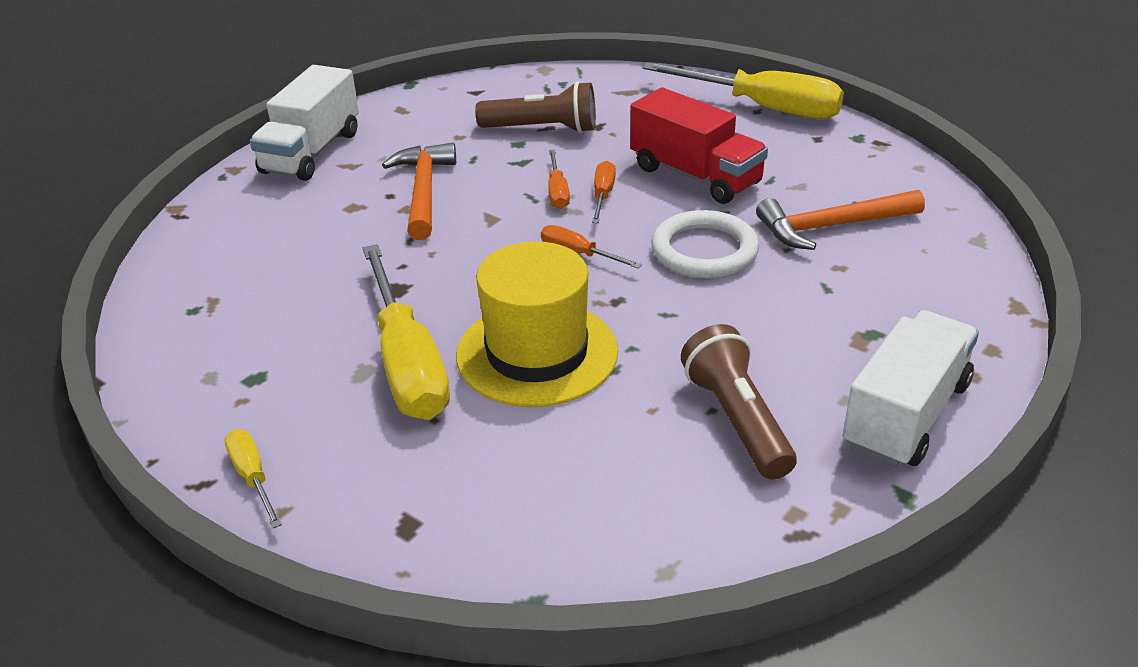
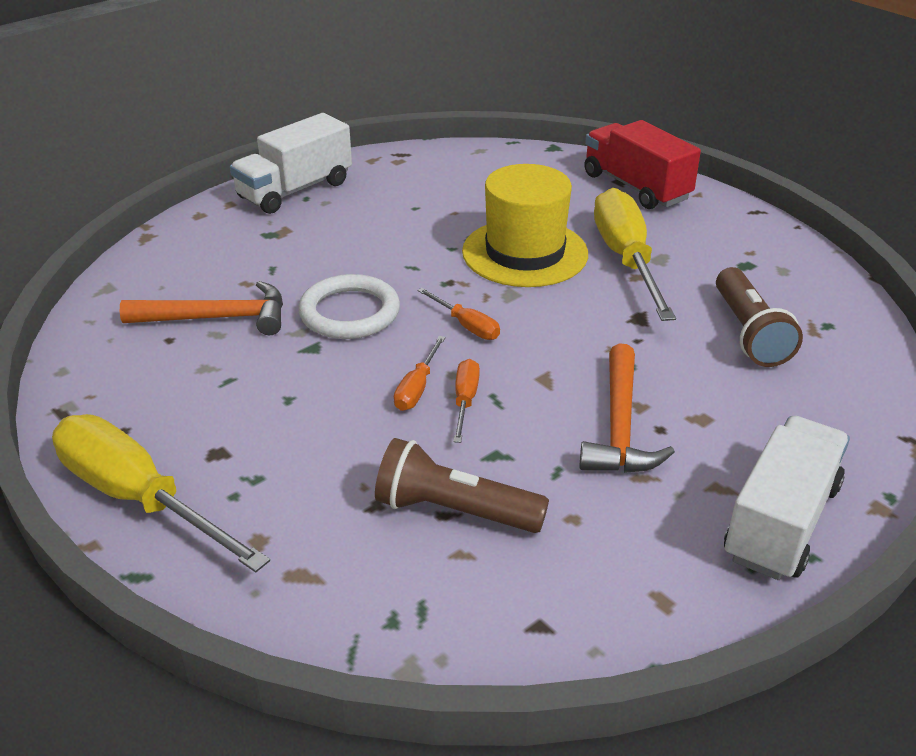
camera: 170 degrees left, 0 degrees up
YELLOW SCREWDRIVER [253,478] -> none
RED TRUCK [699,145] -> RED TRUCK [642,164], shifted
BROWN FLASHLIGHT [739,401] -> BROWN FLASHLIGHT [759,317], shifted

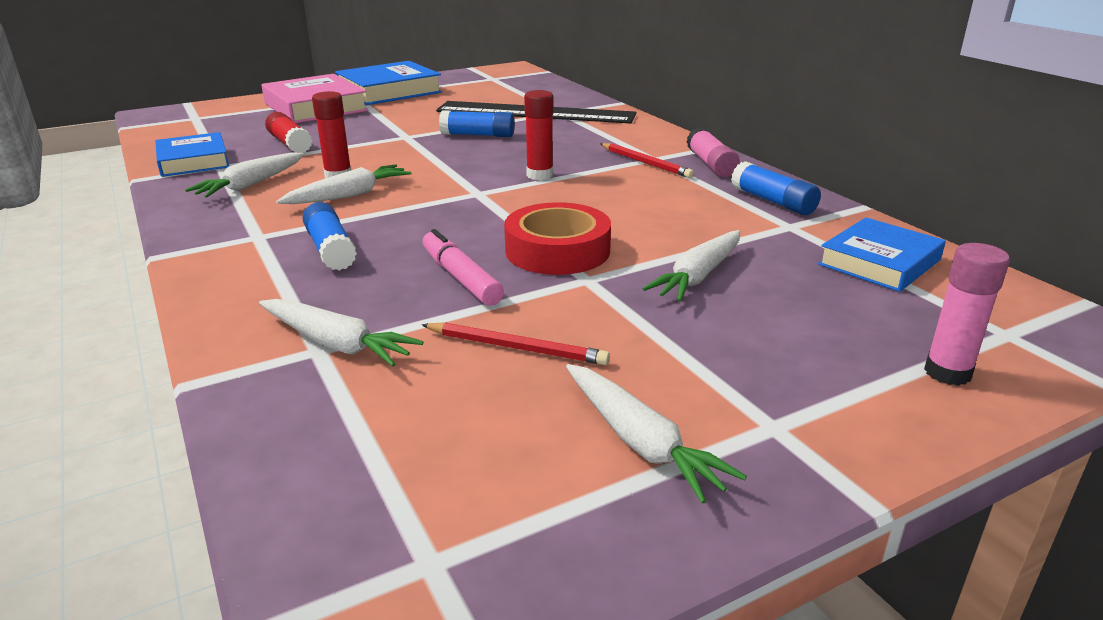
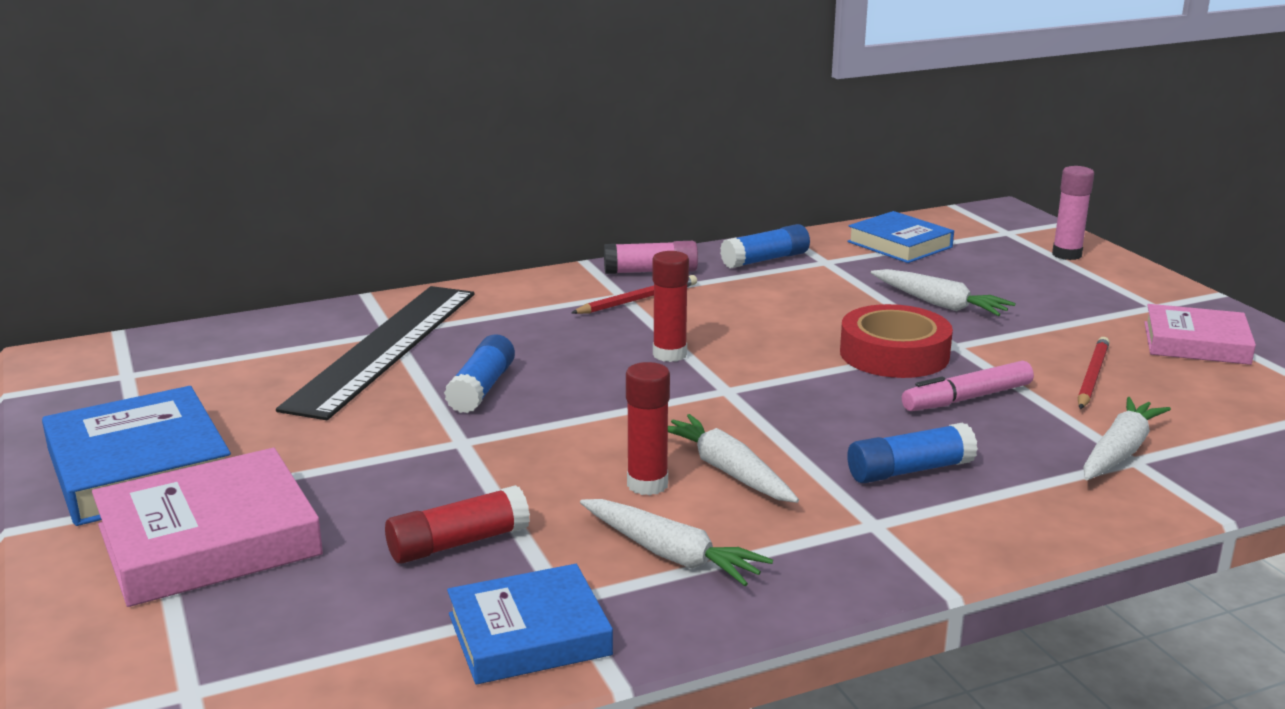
camera: 85 degrees left, 5 degrees down
WHITE CARROT [656,434] -> PINK BOOK [1200,334]

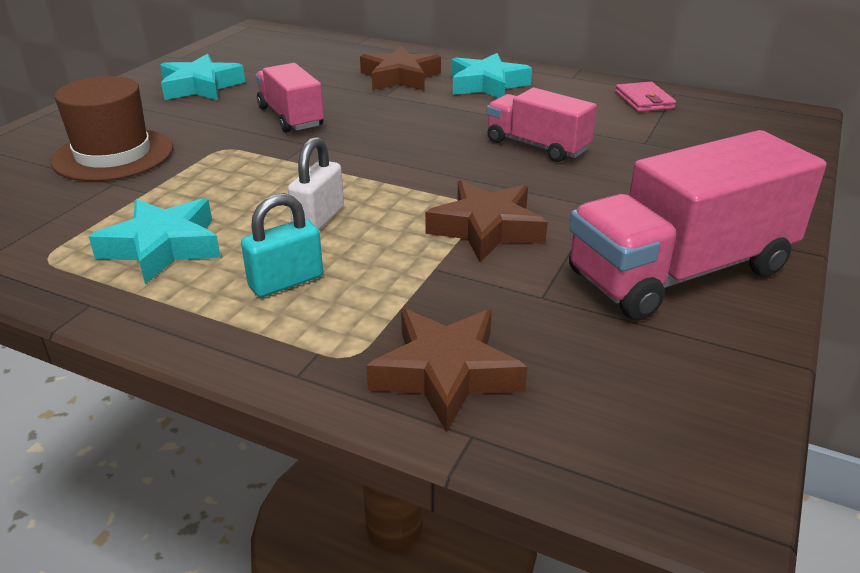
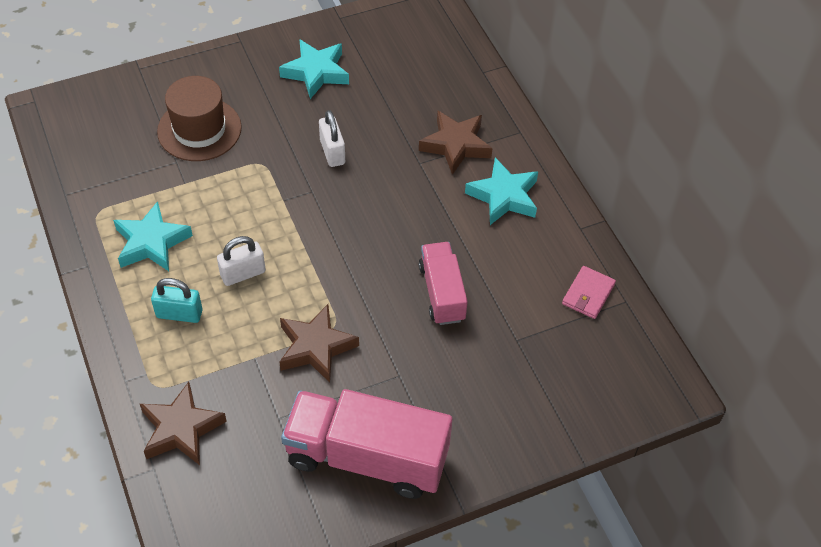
camera: 40 degrees right, 20 degrees up
PINK TRUCK [289,98] -> WHITE PADLOCK [332,138]

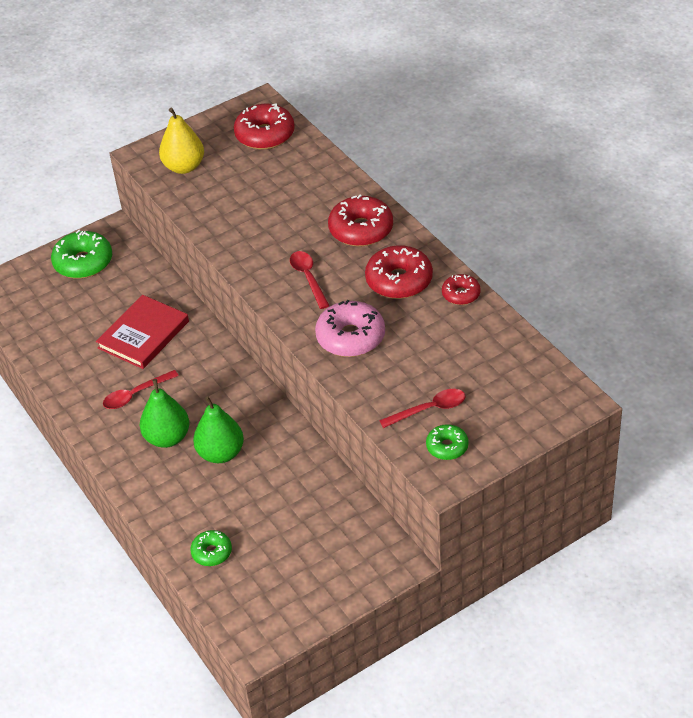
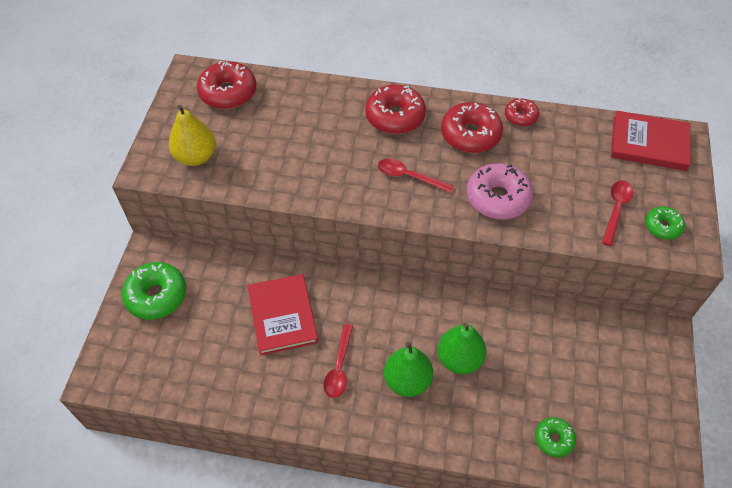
camera: 50 degrees left, 10 degrees up
none -> RED BOOK [650,141]

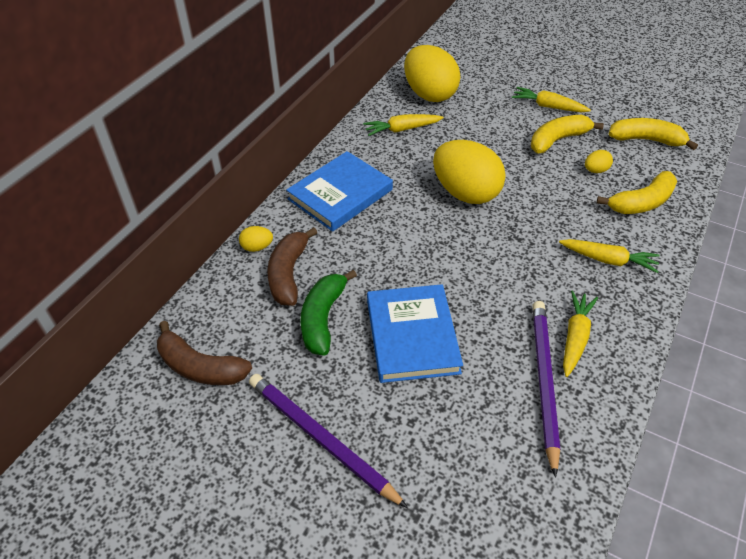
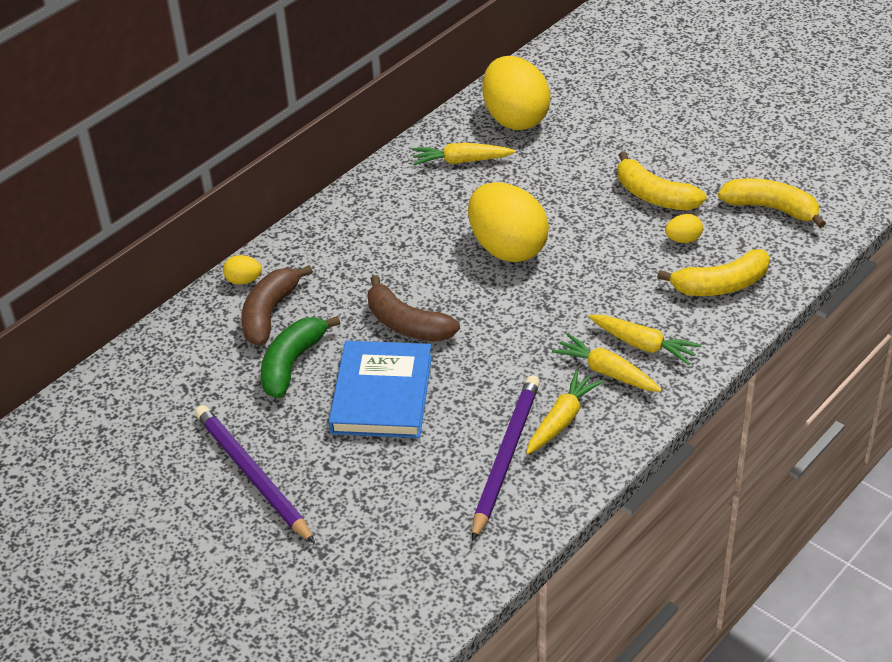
camera: 15 degrees right, 5 degrees down
BLUE BOOK [339,191] -> none
BROWN BANANA [204,353] -> BROWN BANANA [414,308], shifted
YELLOW CARROT [551,99] -> YELLOW CARROT [607,363], shifted
YELLOW BANANA [567,133] -> YELLOW BANANA [662,180], 120 degrees counterclockwise

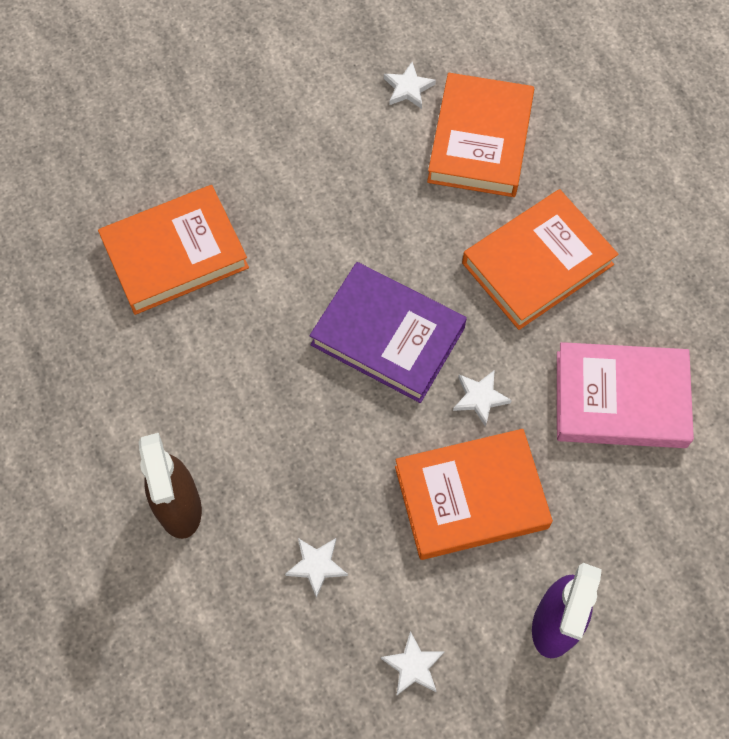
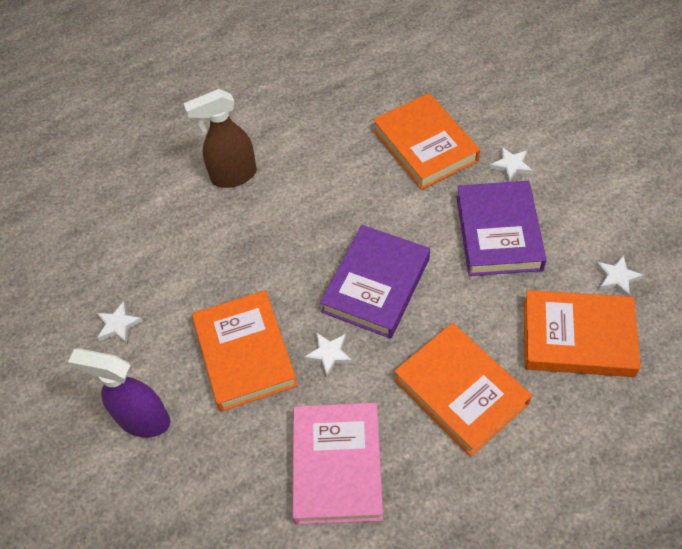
camera: 90 degrees right, 10 degrees down
none -> PURPLE BOOK [501,228]
WHITE STAR [316,568] -> WHITE STAR [511,164], shifted

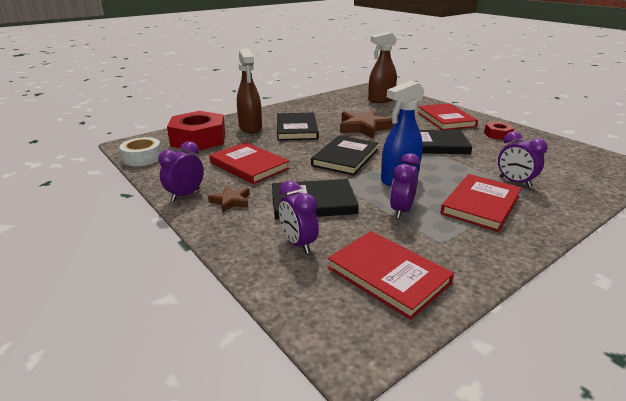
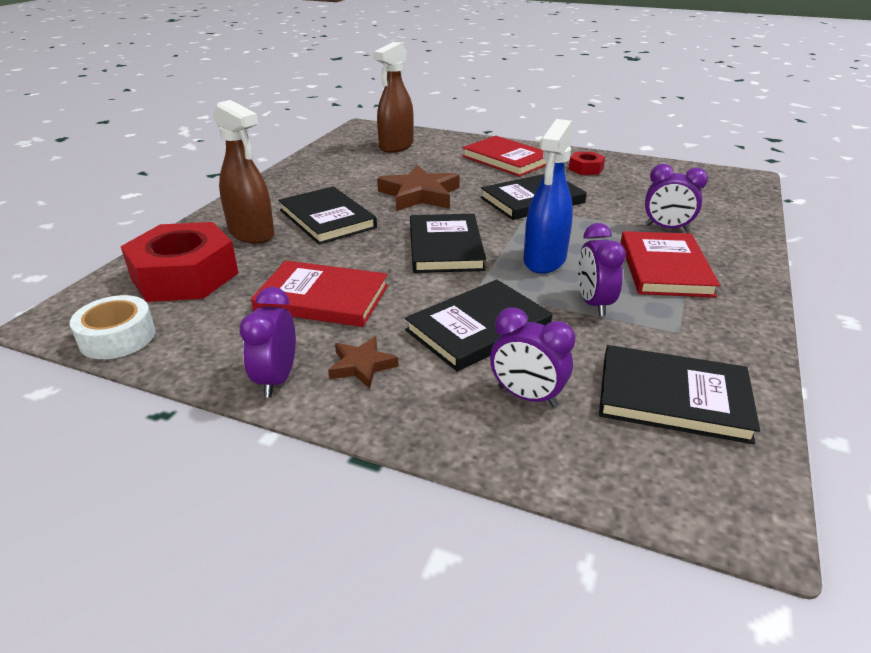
camera: 30 degrees left, 5 degrees up
RED BOOK [390,275] -> BLACK BOOK [679,394]

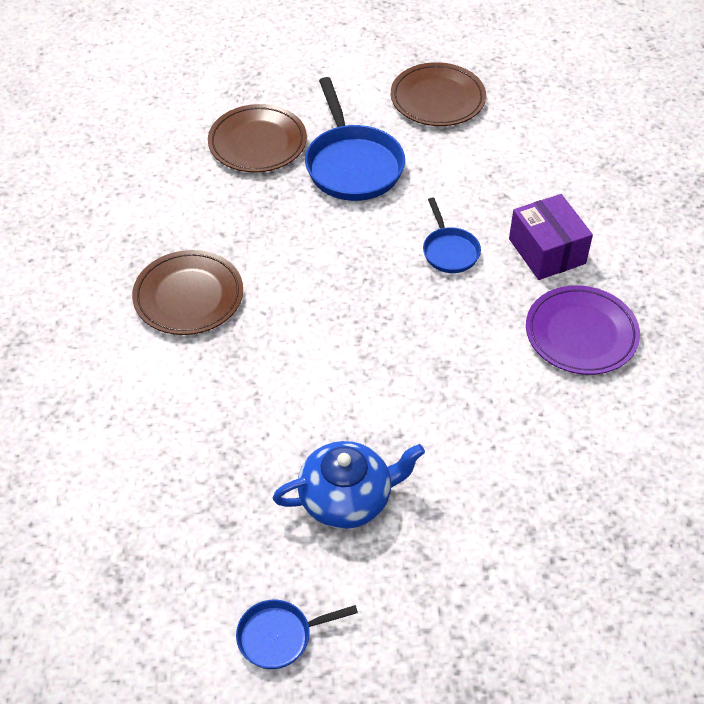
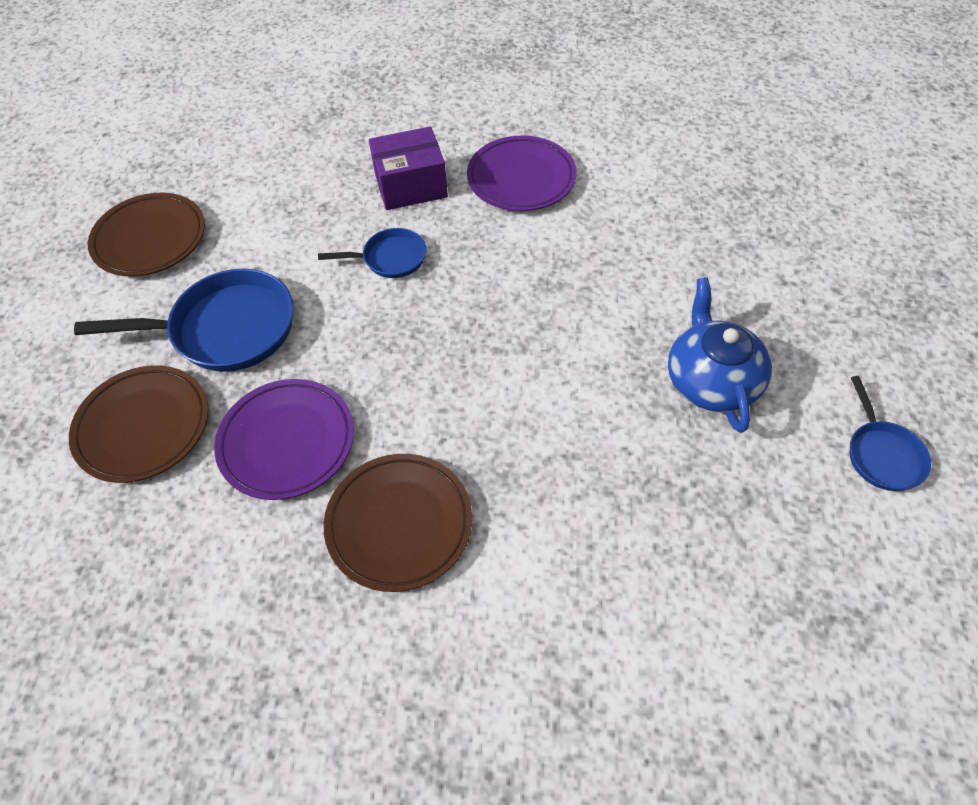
camera: 80 degrees left, 5 degrees up
none -> PURPLE PLATE [284,439]

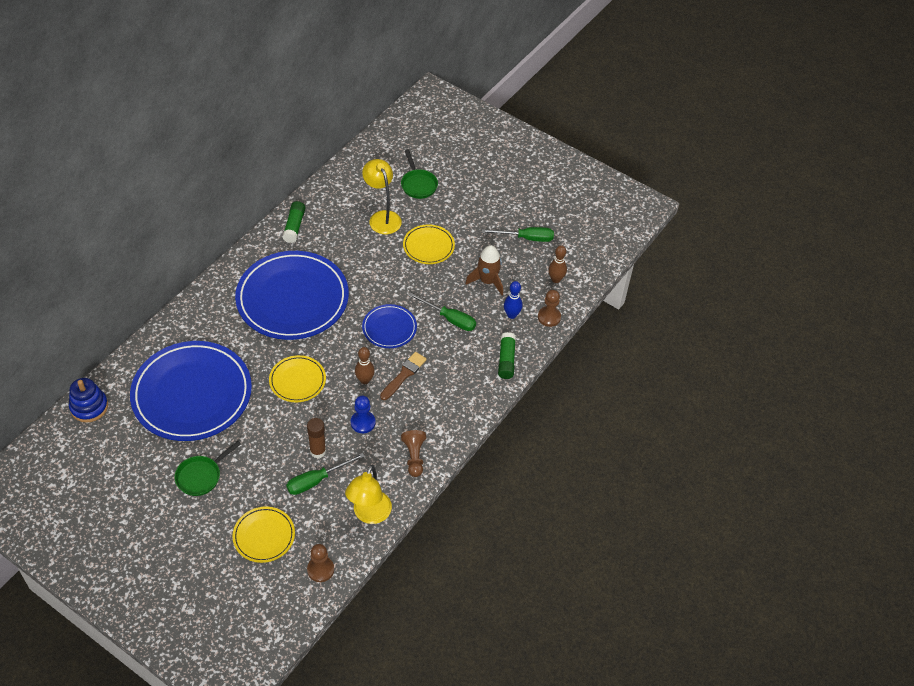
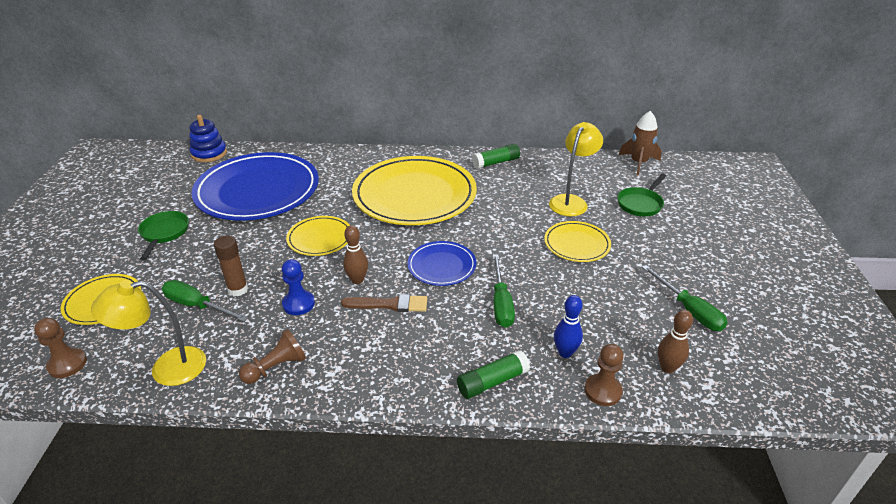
camera: 60 degrees right, 15 degrees down
BROWN ROCKET [484,270] -> BROWN ROCKET [640,143], shifted
BLUE PLATE [292,295] -> YELLOW PLATE [414,190]
GREEN PAN [208,468] -> GREEN PAN [163,235], 75 degrees clockwise

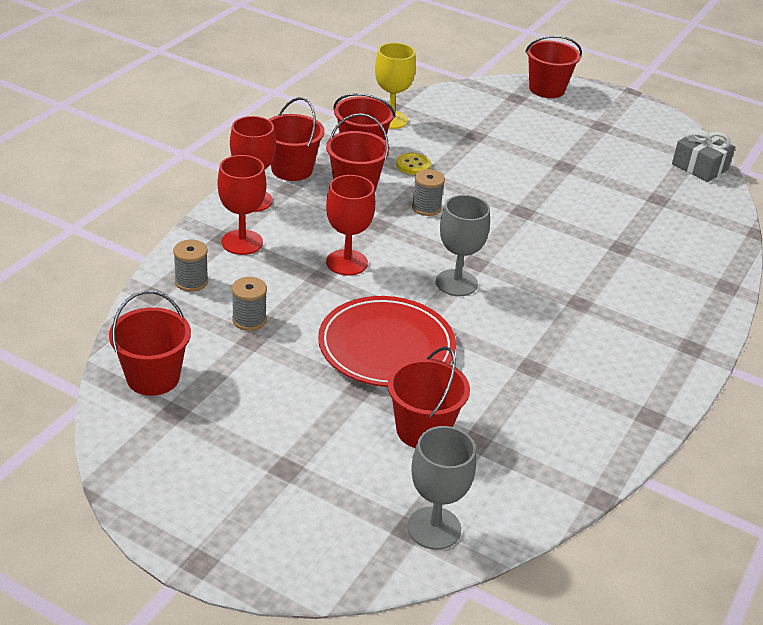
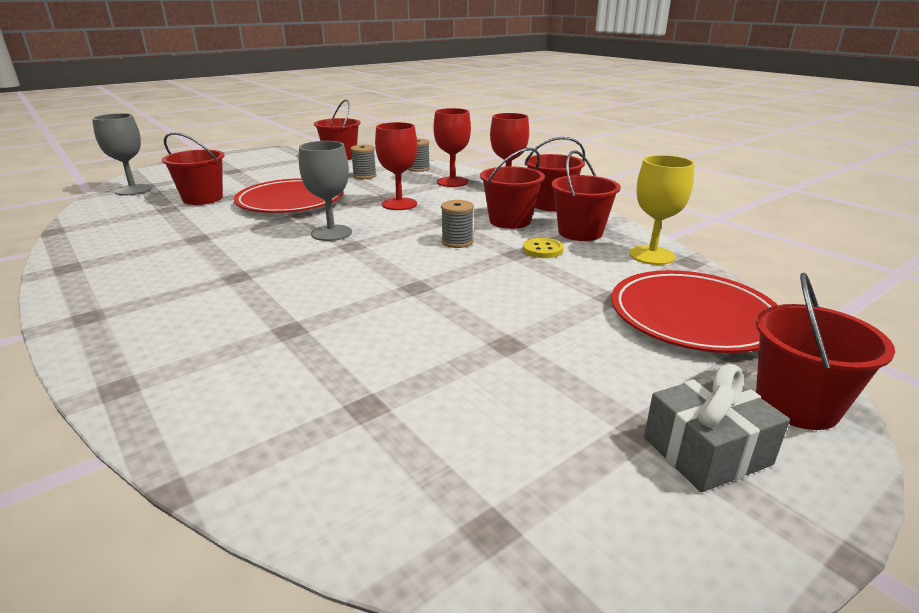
camera: 115 degrees right, 10 degrees down
none -> RED PLATE [695,311]
GREY GIFT [703,155] -> GREY GIFT [717,428], shifted

